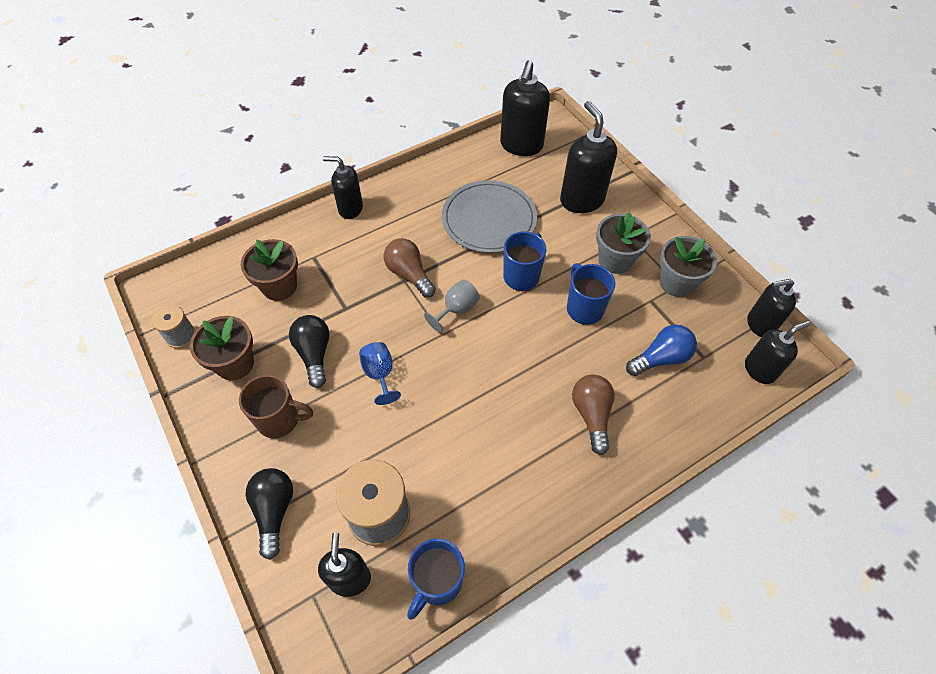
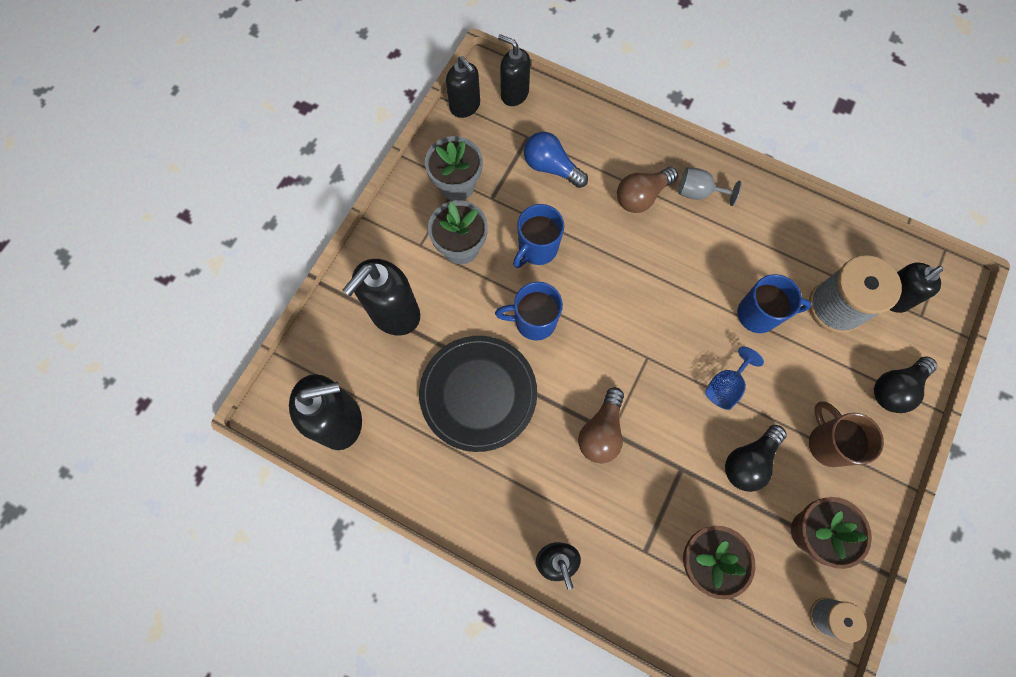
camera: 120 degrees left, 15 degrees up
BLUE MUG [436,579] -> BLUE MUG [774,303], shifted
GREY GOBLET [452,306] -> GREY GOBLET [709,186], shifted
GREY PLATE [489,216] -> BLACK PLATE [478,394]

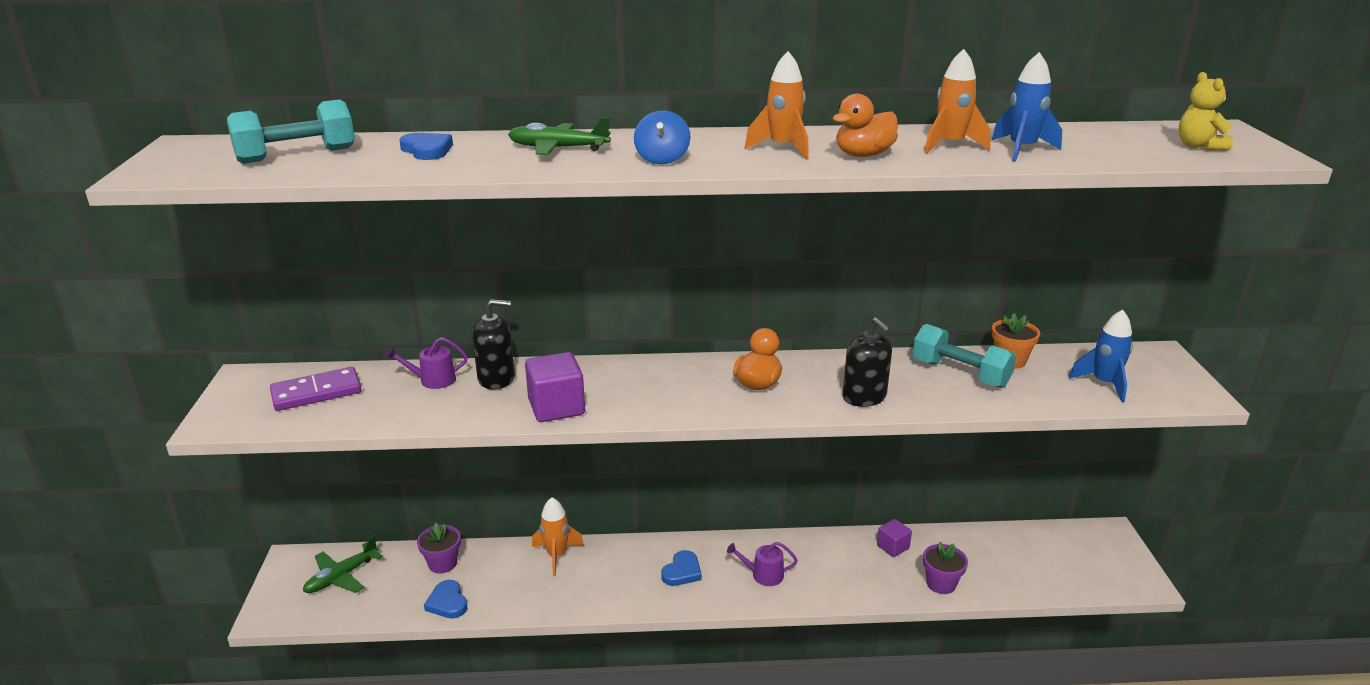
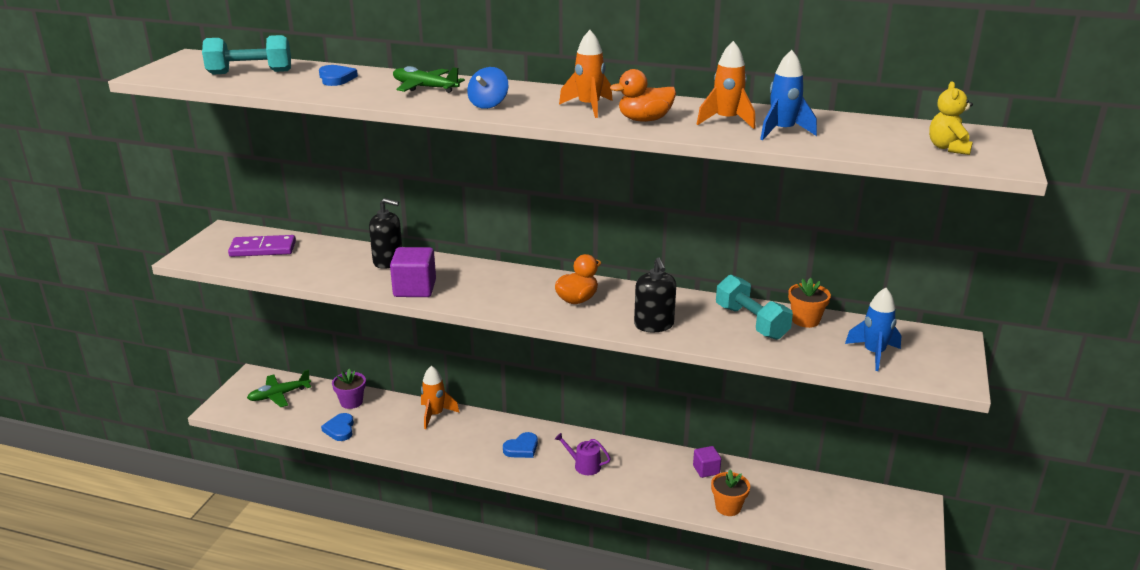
camera: 20 degrees right, 0 degrees up
PURPLE WATERING CAN [427,363] -> none
PURPLE FLOWER POT [945,568] -> ORANGE FLOWER POT [730,493]

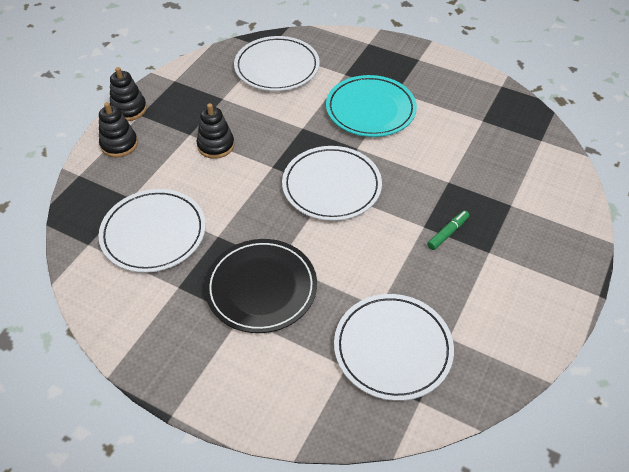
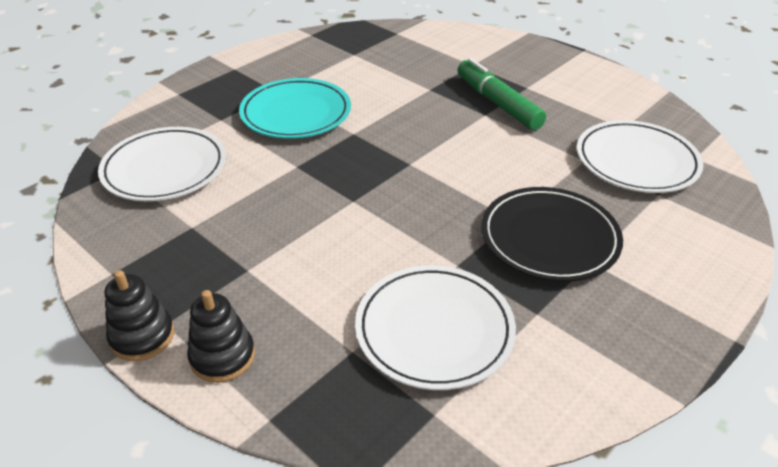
camera: 75 degrees left, 10 degrees down
BLACK STACKING TOY [216,131] -> none
WHITE PLATE [332,183] -> none
GREEN MARKER [448,230] -> GREEN MARKER [502,94], x2.01

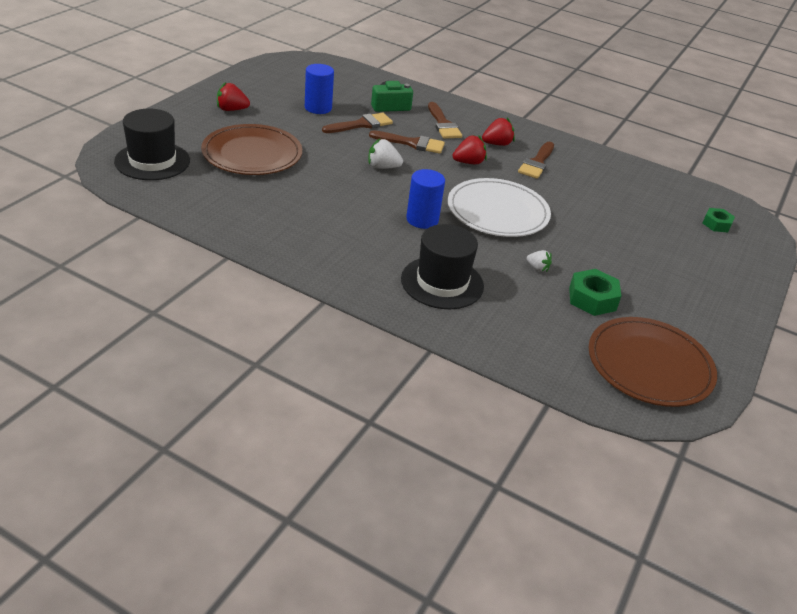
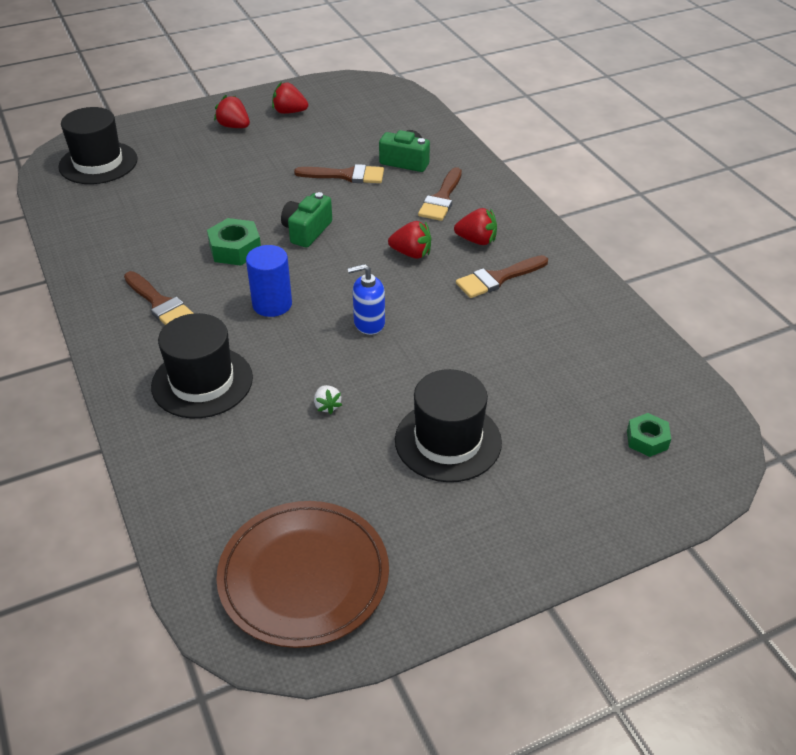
camera: 40 degrees right, 5 degrees up
BROWN PLATE [251,149] -> none
BLUE CYLINDER [319,89] -> none
none -> RED STRAWBERRY [290,98]
none -> BLACK HAT [448,425]
BROWN BRUSH [407,142] -> BROWN BRUSH [159,298], shifted
GREEN NUT [595,292] -> GREEN NUT [234,242], shifted
WHITE STRAWBERRY [385,153] -> GREEN CAMERA [306,220]
WHITE PLATE [499,207] -> BLUE SOAP DISPENSER [366,299]

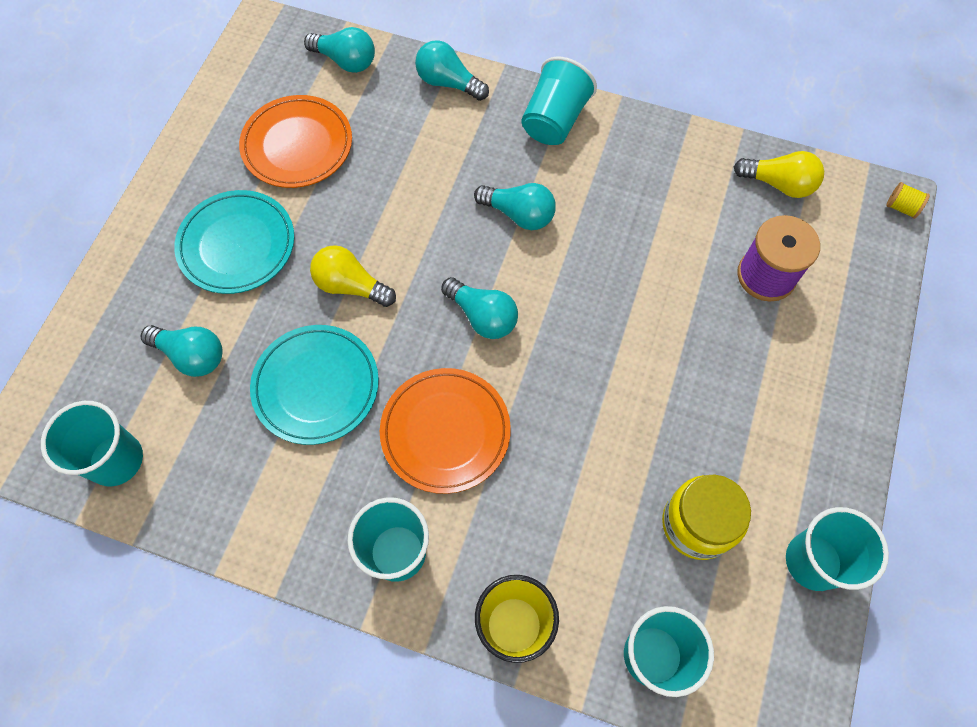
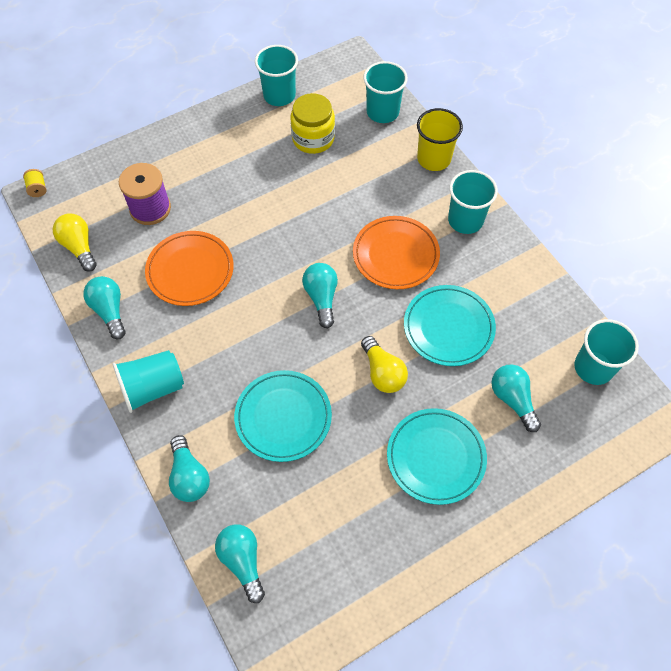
camera: 140 degrees left, 5 degrees down
none -> TURQUOISE PLATE [283,416]
ORANGE PLATE [295,141] -> ORANGE PLATE [189,268], shifted
TURQUOISE LIGHT BULB [515,206] -> TURQUOISE LIGHT BULB [104,307], shifted

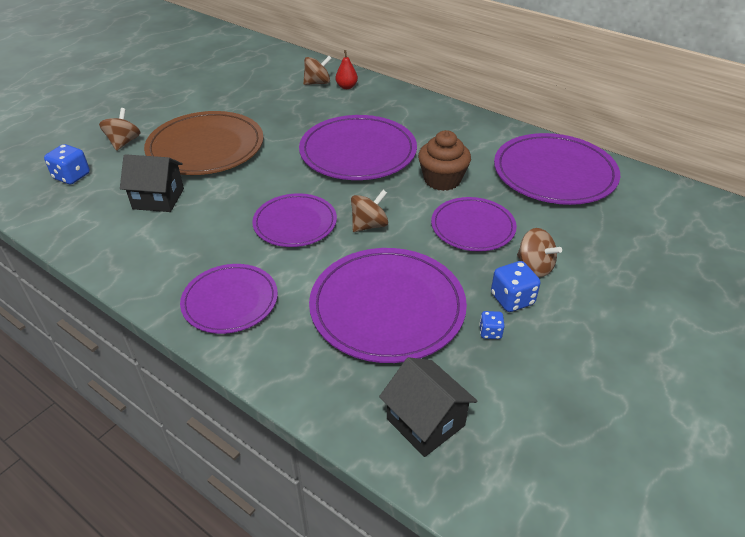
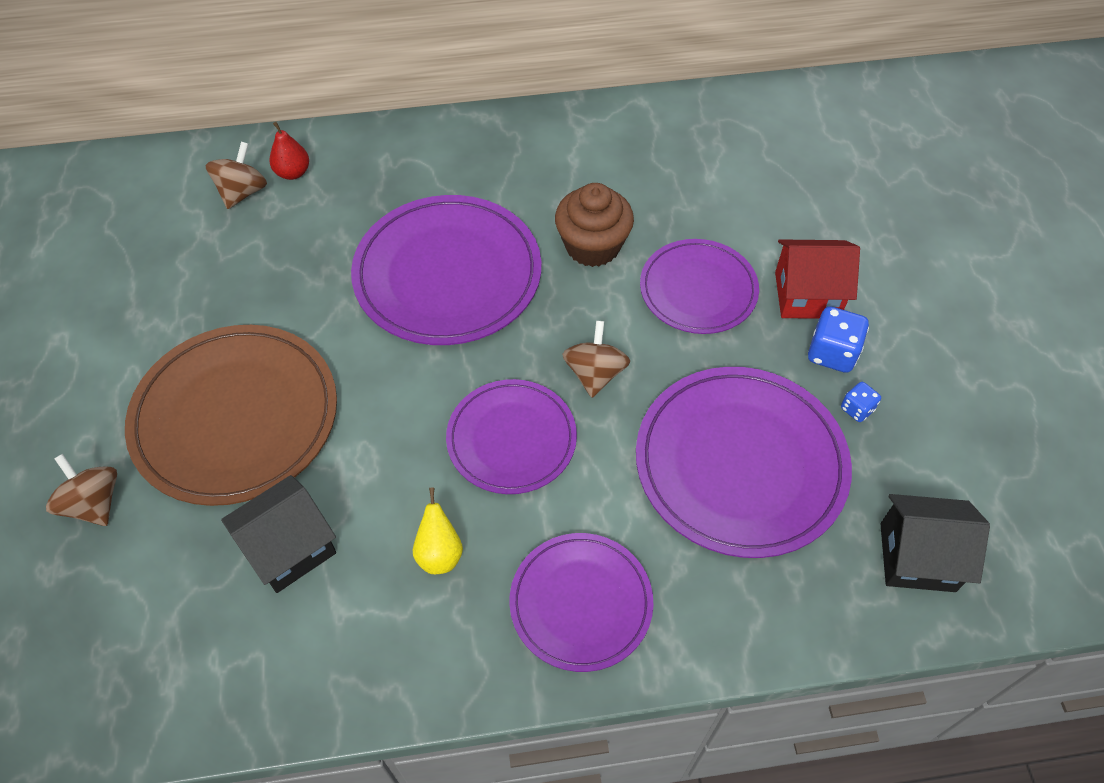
camera: 45 degrees left, 15 degrees up
BLUE DICE [67,164] -> none
PURPLE PLATE [557,169] -> none
none -> YELLOW PEAR [438,530]
BROWN SPINNING TOP [539,252] -> RED HOUSE [817,279]

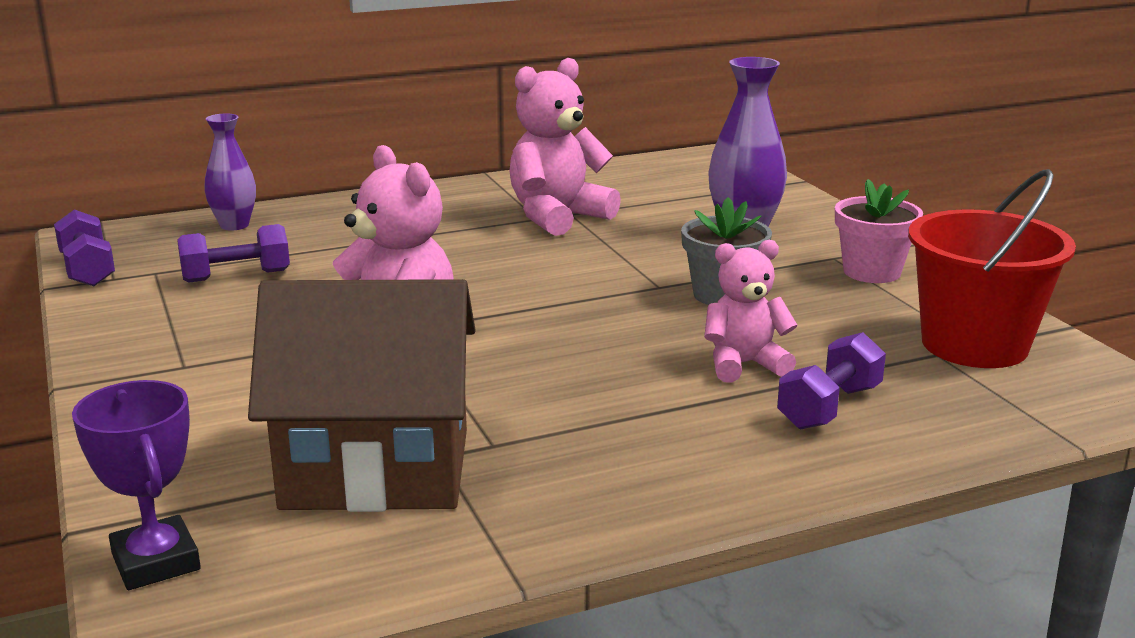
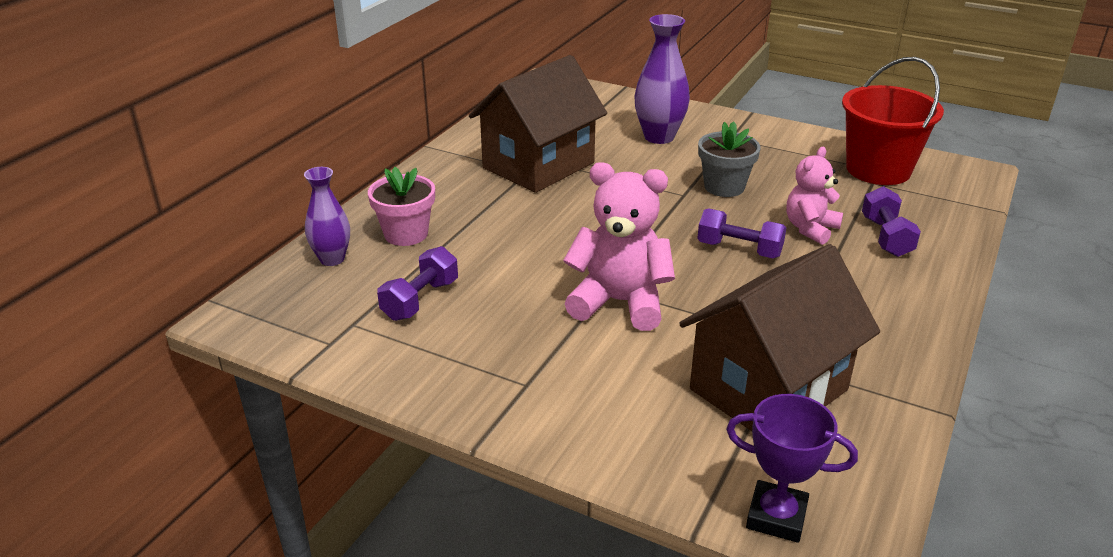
camera: 40 degrees left, 10 degrees up
PURPLE DUMBBELL [84,247] -> PURPLE DUMBBELL [741,233], shifted
PINK FLOWER POT [879,231] -> PINK FLOWER POT [401,206], shifted
PINK TEDDY BEAR [565,147] -> BROWN HOUSE [538,124]

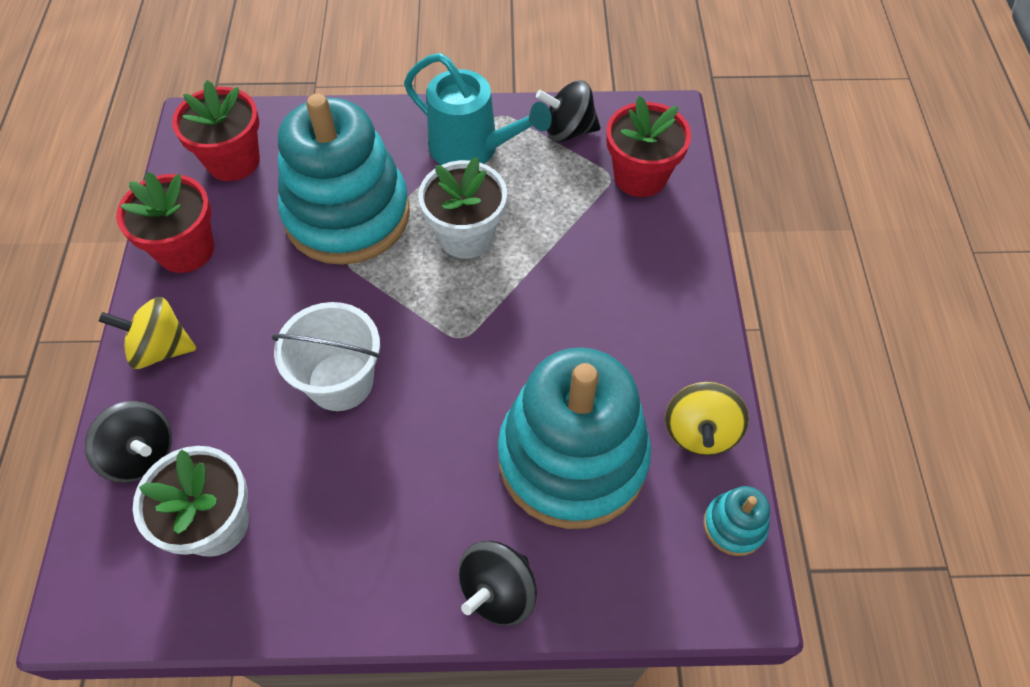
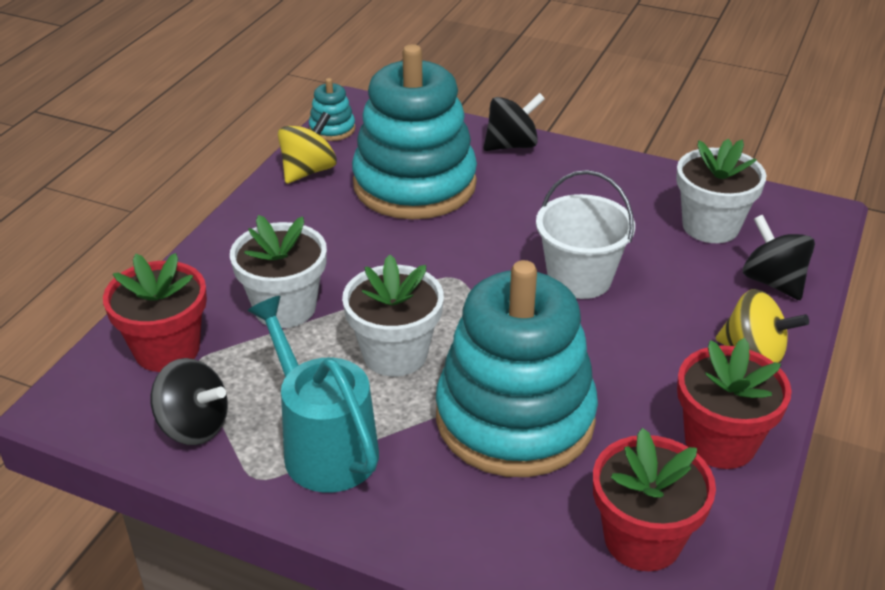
camera: 155 degrees left, 20 degrees down
none -> WHITE FLOWER POT [278,271]

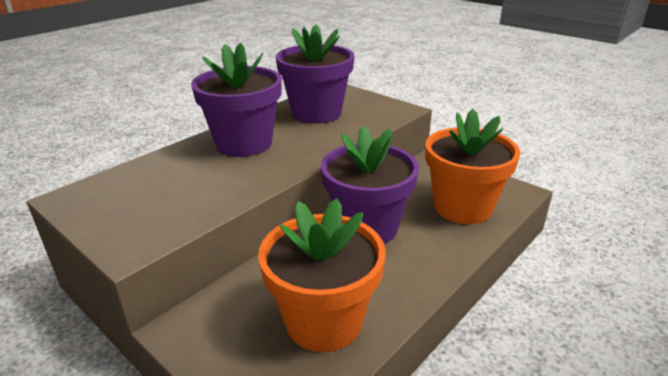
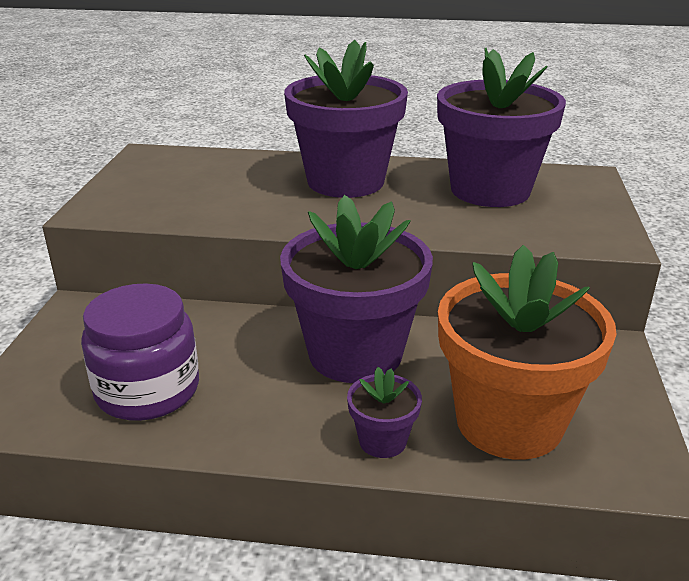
camera: 55 degrees right, 0 degrees up
none -> PURPLE FLOWER POT [384,412]
ORANGE FLOWER POT [322,275] -> PURPLE JAR [140,352]

